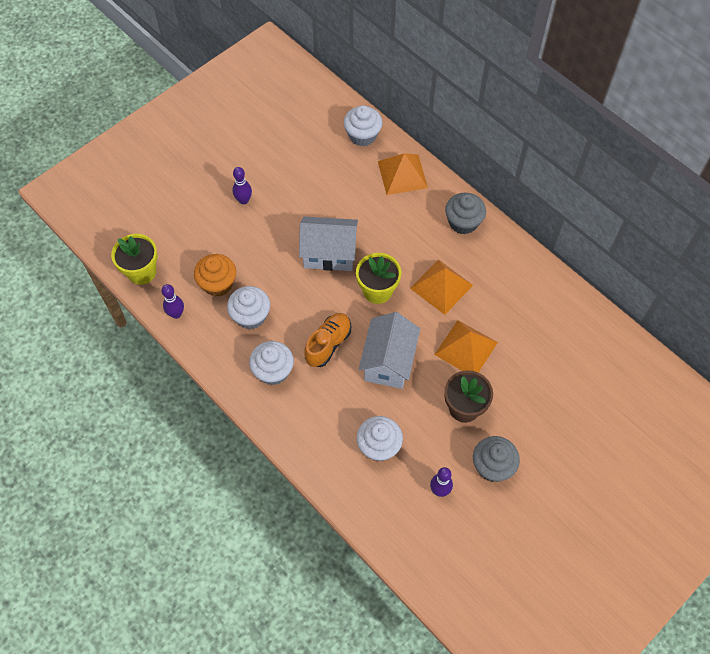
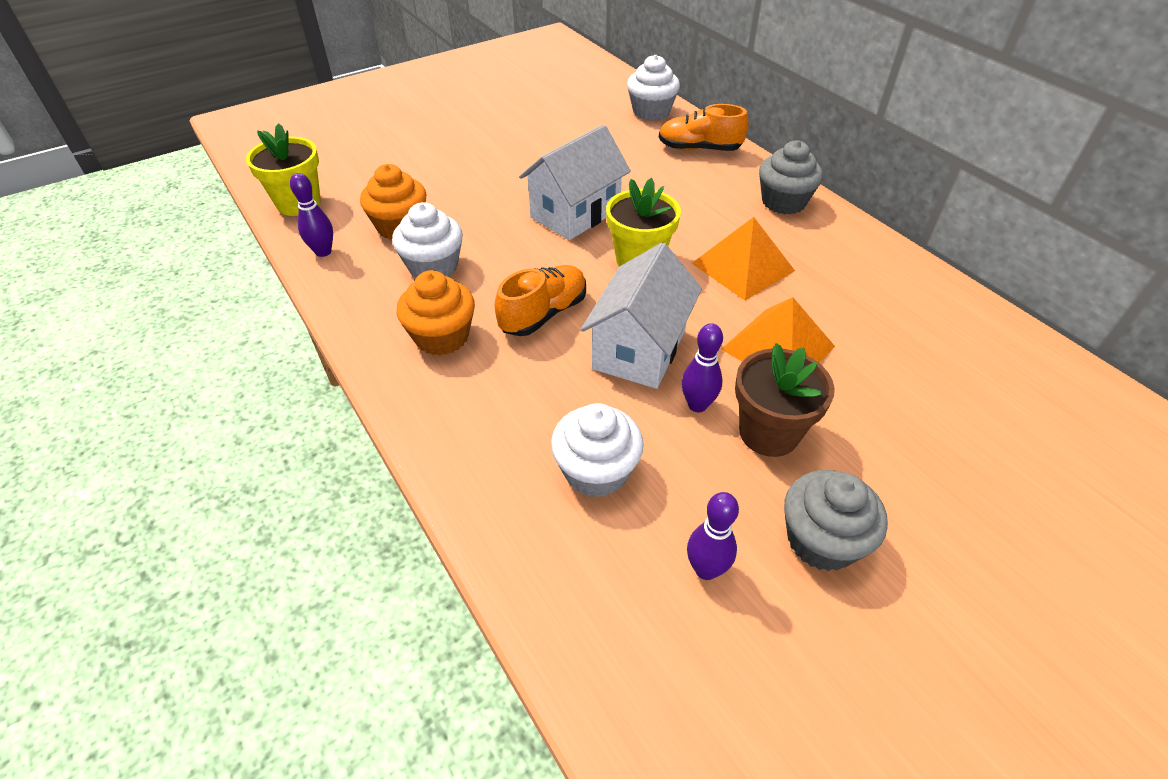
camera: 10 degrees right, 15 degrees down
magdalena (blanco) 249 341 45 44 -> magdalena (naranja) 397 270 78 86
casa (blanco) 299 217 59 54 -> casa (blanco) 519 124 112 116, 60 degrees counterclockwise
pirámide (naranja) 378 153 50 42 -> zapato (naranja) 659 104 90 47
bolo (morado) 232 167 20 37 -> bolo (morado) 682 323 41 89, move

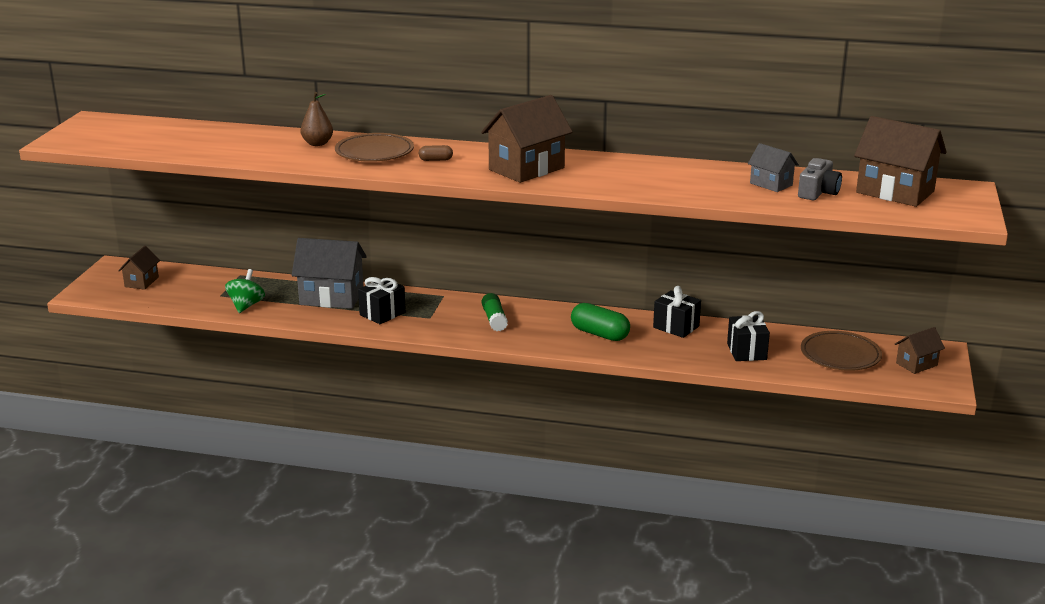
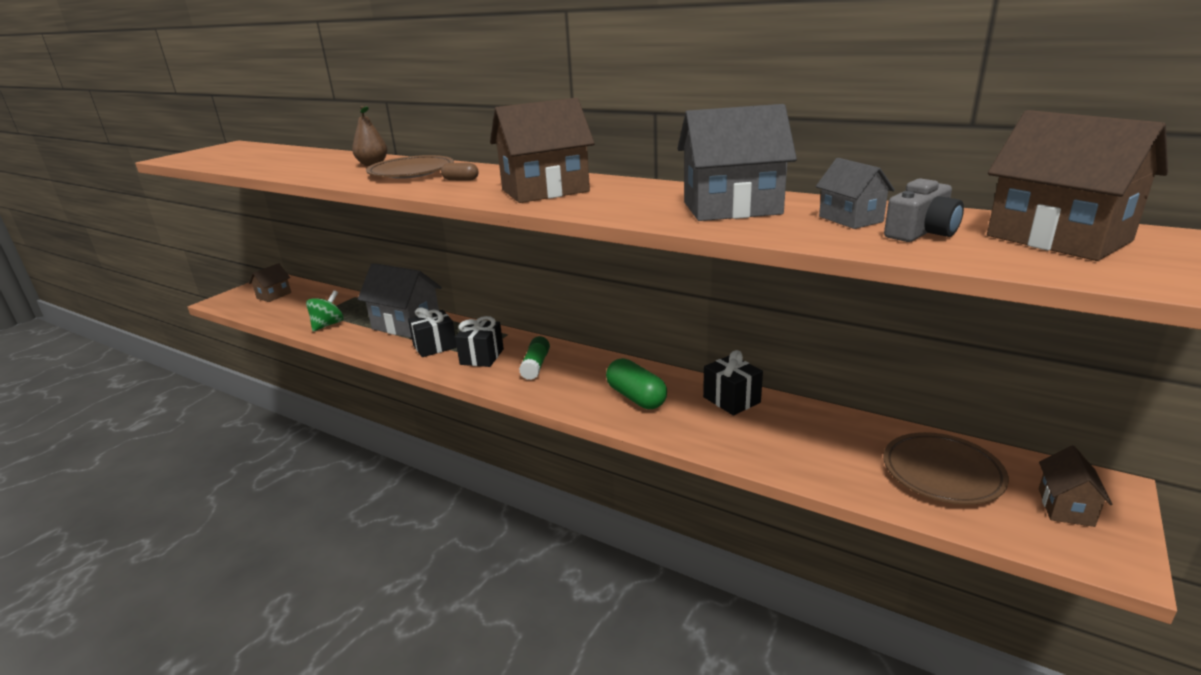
camera: 20 degrees right, 0 degrees up
regalo (negro) 727 311 43 50 -> regalo (negro) 455 316 49 51, move
none -> casa (gris) 677 104 120 117
casa (marrón) 895 327 50 47 -> casa (marrón) 1038 446 75 81, 60 degrees counterclockwise

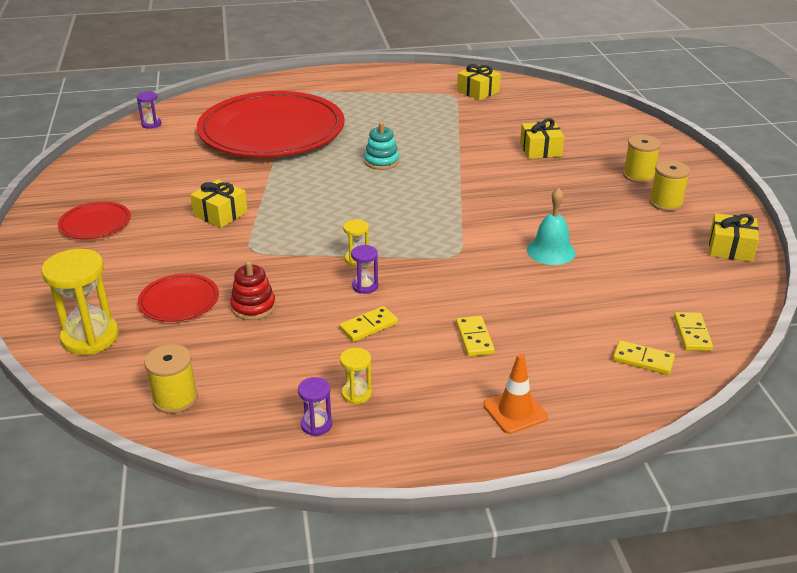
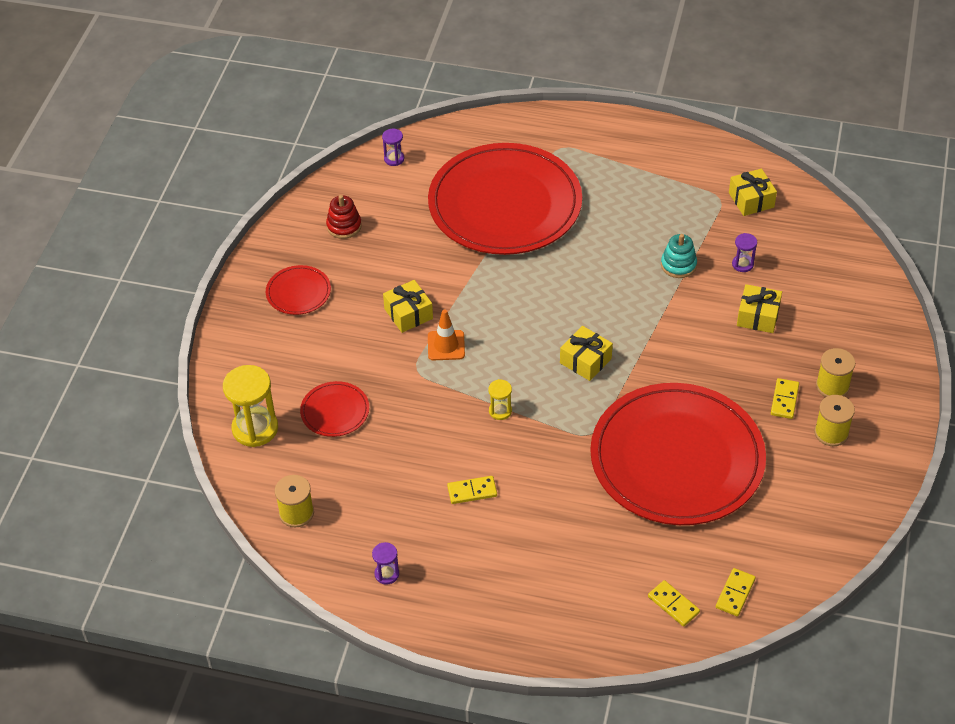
camera: 25 degrees right, 15 degrees up
juguete apilable (rojo) 230 261 46 59 -> juguete apilable (rojo) 326 195 36 44, move
cono de tráfico (naranja) 483 354 65 80 -> cono de tráfico (naranja) 428 309 37 51, move
regalo (amarillo) 709 213 50 49 -> regalo (amarillo) 560 326 53 55, move
campana (turquesa) 527 188 48 77 -> plato (rojo) 590 383 176 142
juguete apilable (turquesa) 364 122 35 48 -> juguete apilable (turquesa) 661 234 36 44, move
reloj de arena (morado) 351 245 27 49 -> reloj de arena (morado) 732 233 25 39, move
ficha de dominó (amarillo) 456 316 39 40 -> ficha de dominó (amarillo) 771 378 28 41, move
reloj de arena (amarillo) 340 348 32 56 -> none

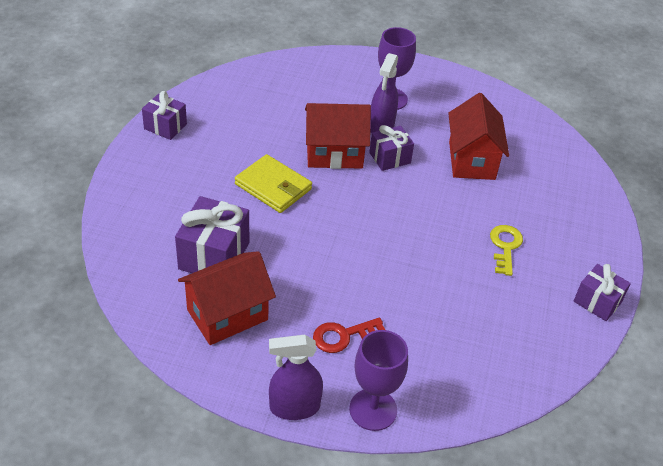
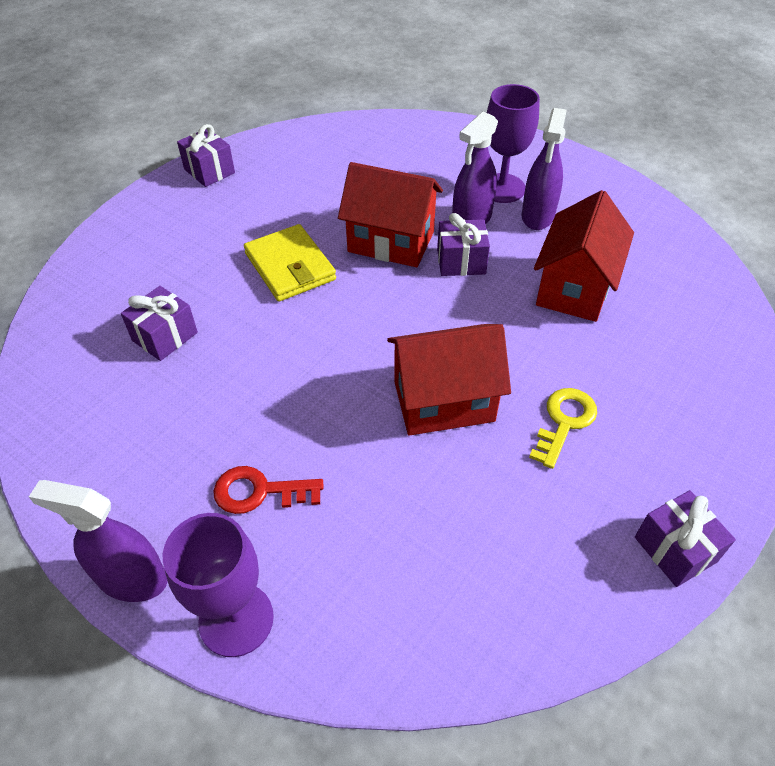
camera: 25 degrees right, 5 degrees up
regalo (morado) 175 196 74 77 -> regalo (morado) 121 286 77 75, x0.62
casa (rojo) 178 251 98 94 -> casa (rojo) 387 324 124 112, move
none -> pulverizador (morado) 521 108 46 122

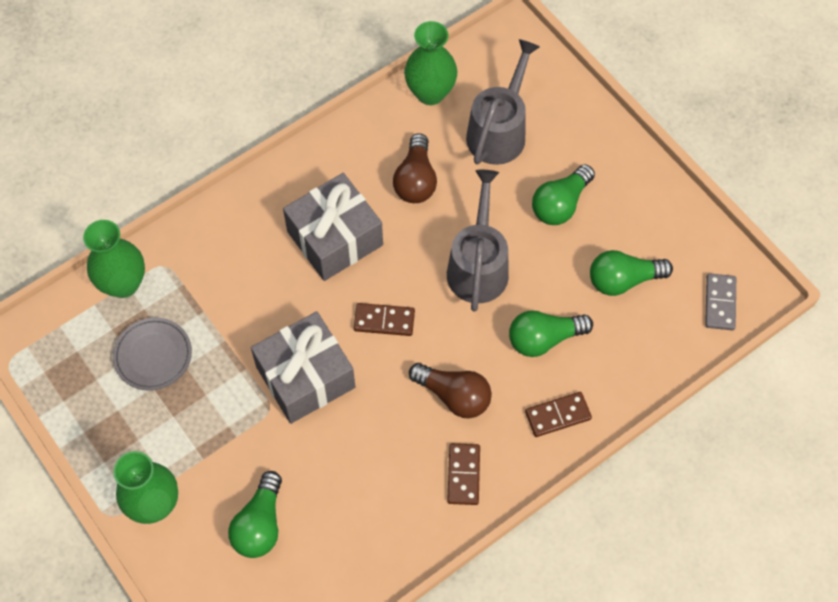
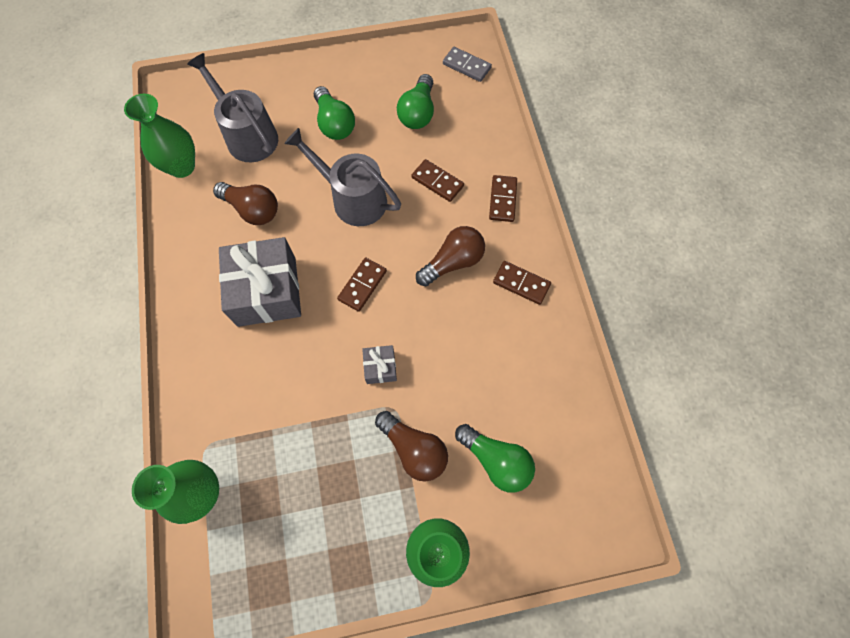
camera: 65 degrees left, 5 degrees up
regalo (gris) 251 311 104 113 -> regalo (gris) 362 345 35 39, x0.45
none -> bombilla (marrón) 375 411 73 70
bombilla (verde) 509 310 84 47 -> ficha de dominó (marrón) 411 159 53 43
plato (gris) 113 318 79 73 -> none

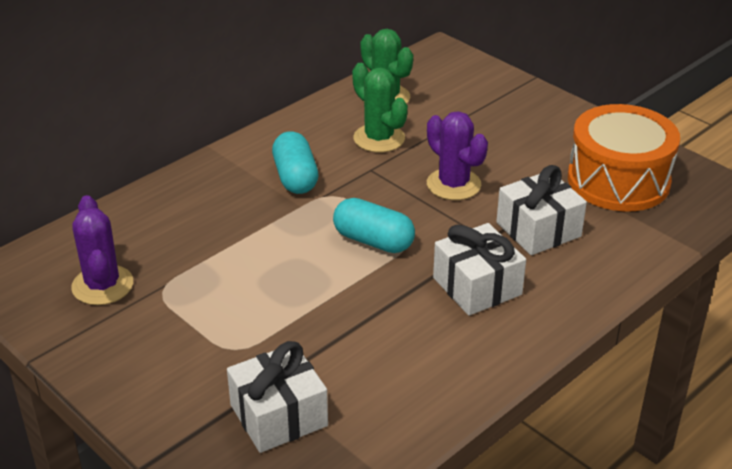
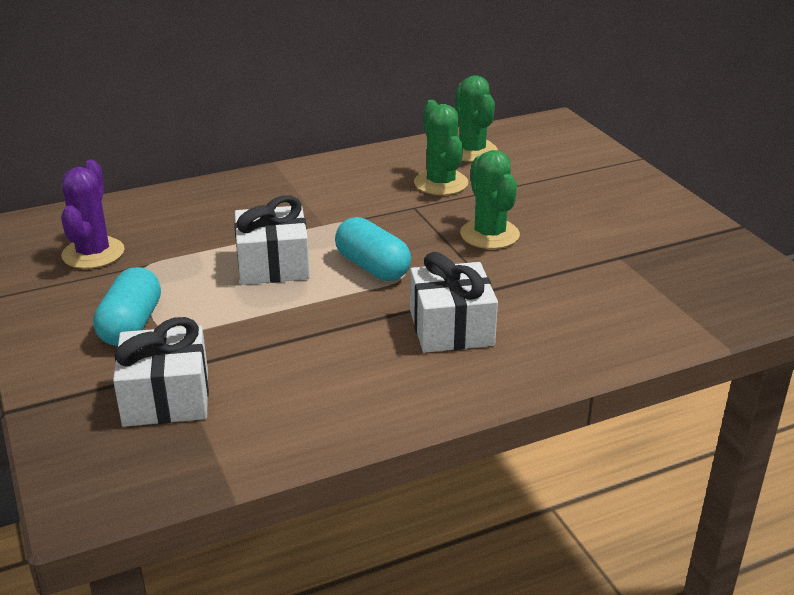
camera: 20 degrees right, 5 degrees down
cápsula (turquesa) 272 131 46 63 -> cápsula (turquesa) 93 267 68 79, move
regalo (blanco) 496 165 91 90 -> regalo (blanco) 234 195 76 90, move
cactus (morado) 427 111 61 89 -> cactus (verde) 460 150 60 99
tambor (naranja) 568 104 112 107 -> none

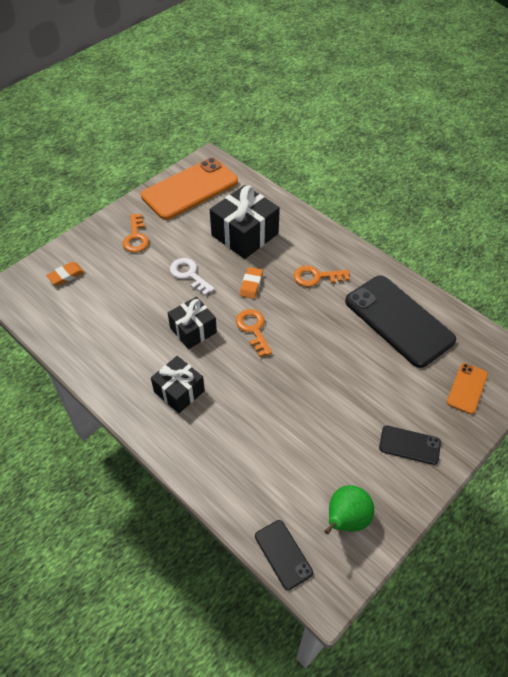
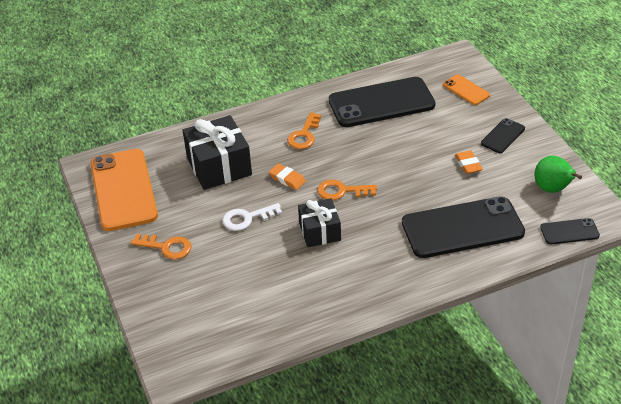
camera: 65 degrees left, 10 degrees down
none -> móvil (negro) 402 196 123 62
goma de borrar (naranja) 46 262 38 24 -> goma de borrar (naranja) 455 150 28 24, move
regalo (negro) 151 356 54 57 -> none

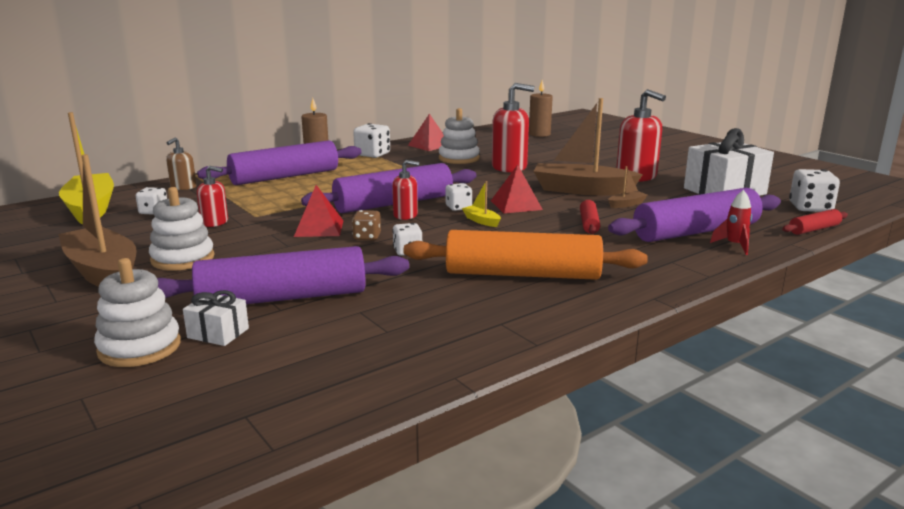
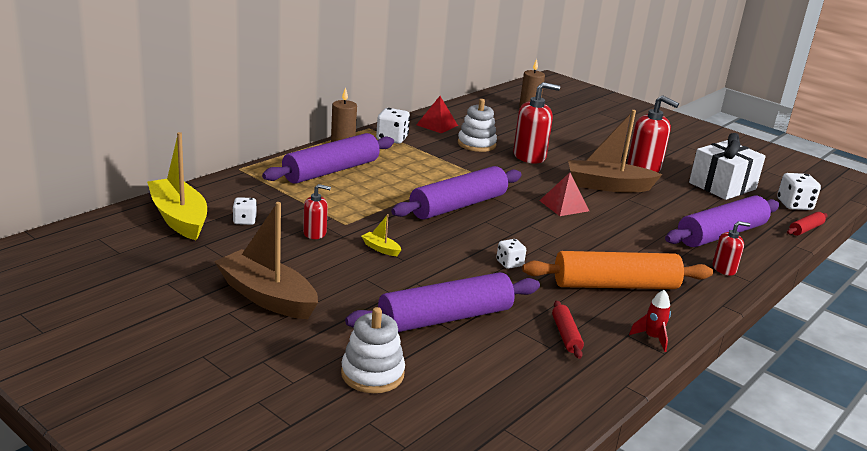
camera: 15 degrees left, 5 degrees up
barco (amarillo) 462 181 39 46 -> barco (amarillo) 361 214 40 42, move
rodillo (rojo) 580 200 20 34 -> rodillo (rojo) 552 301 32 58, move
cohete (rojo) 710 190 42 65 -> cohete (rojo) 629 290 42 62, move
dispensador de jabón (rojo) 392 160 27 60 -> dispensador de jabón (rojo) 712 221 38 55, move
juguete apilable (blanco) 149 187 65 84 -> none
dispensador de jabón (marrón) 166 137 31 53 -> none
regalo (blanco) 183 290 66 56 -> none
pirámide (rojo) 294 185 49 52 -> none
dado (marrón) 352 210 29 30 -> none
dado (blanco) 446 183 26 28 -> none
barco (marrón) 608 166 39 42 -> none

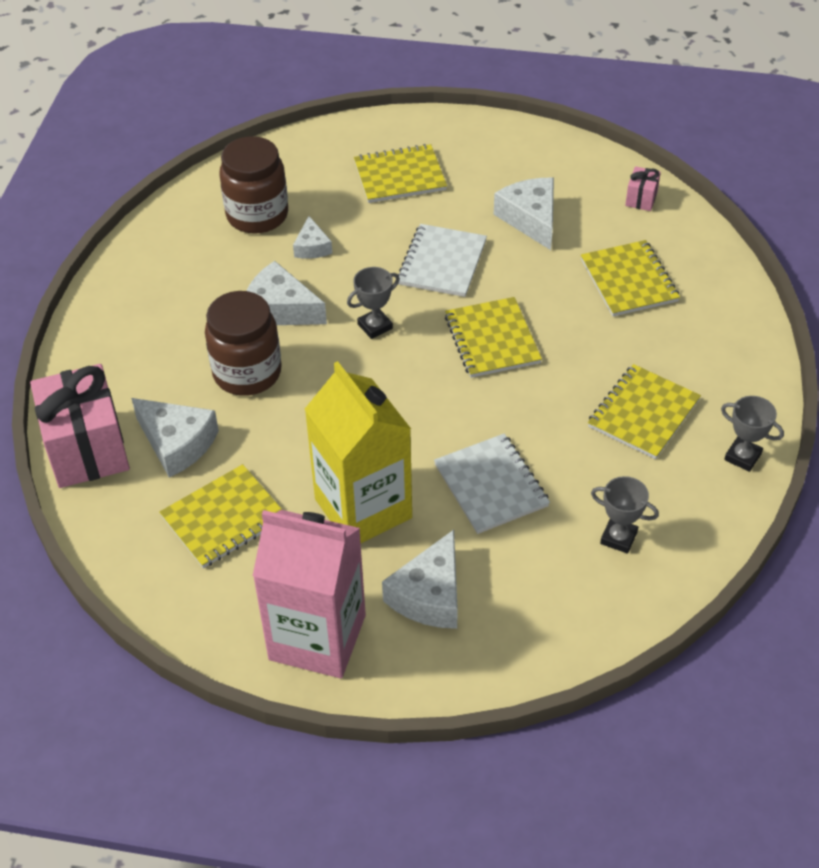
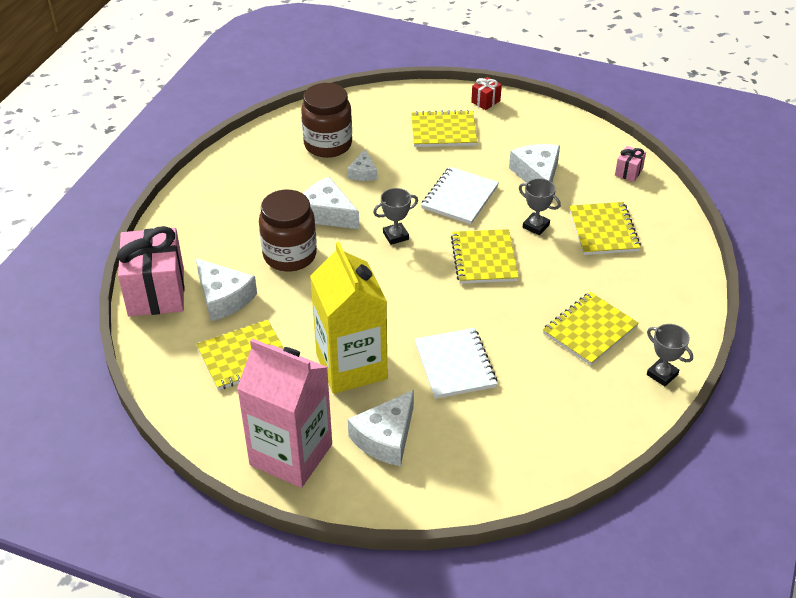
camera: 10 degrees right, 5 degrees down
none -> regalo (rojo) 471 77 31 33
trofeo (gris) 591 476 68 77 -> trofeo (gris) 519 178 42 57, move

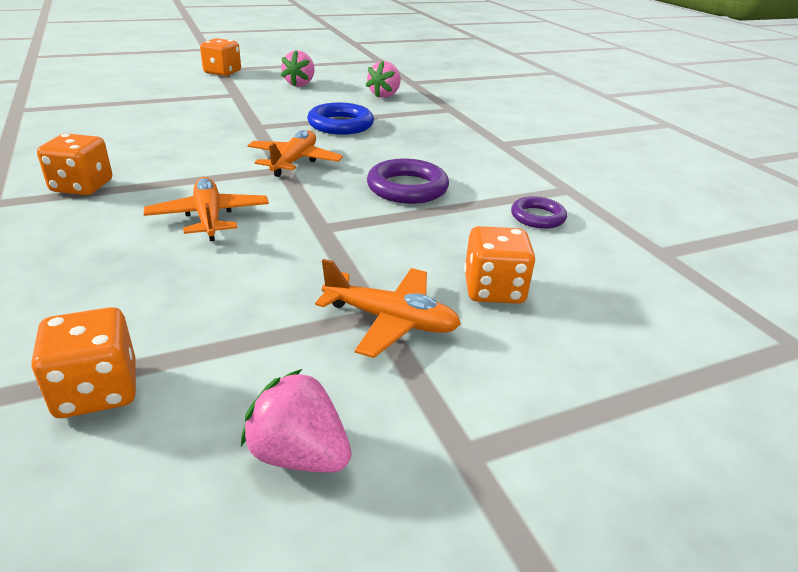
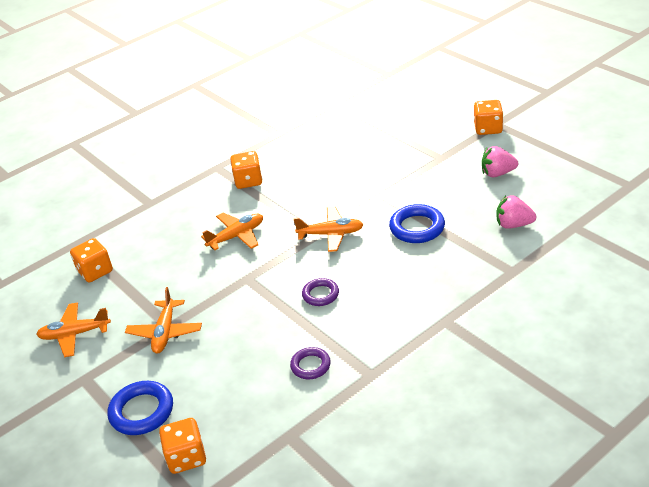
camera: 80 degrees right, 5 degrees up
fresa (rosa) 241 369 111 104 -> avión (naranja) 36 302 75 55
none -> anillo (azul) 108 381 65 54
dado (naranja) 464 226 71 78 -> dado (naranja) 159 418 47 56, move
anillo (morado) 367 159 82 45 -> anillo (morado) 302 278 37 28, x0.63

